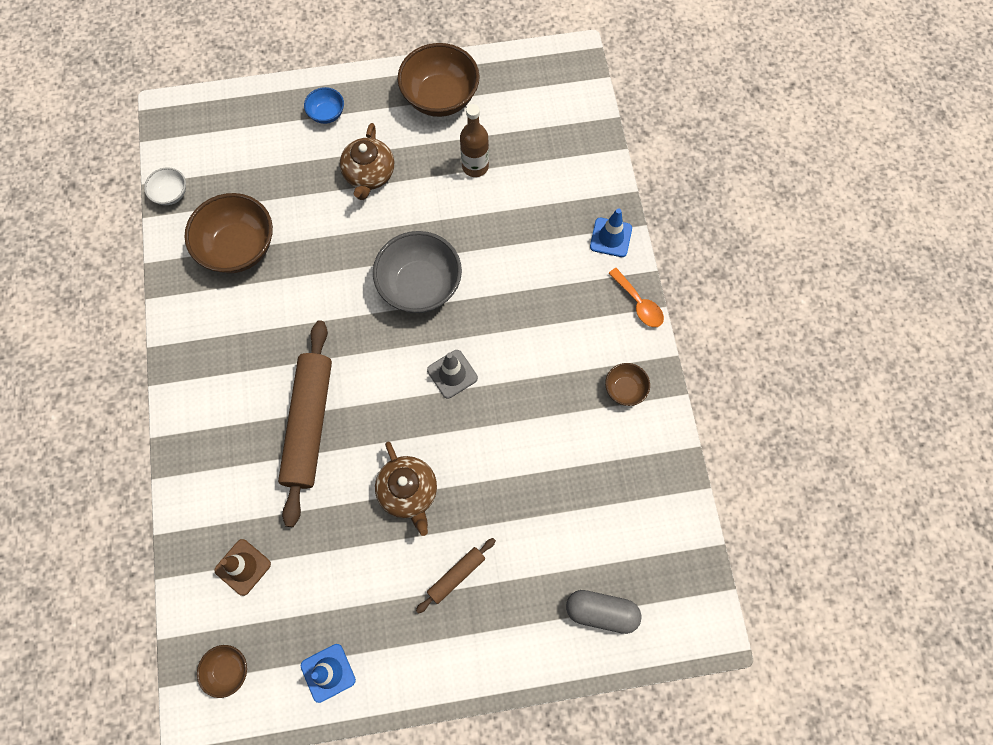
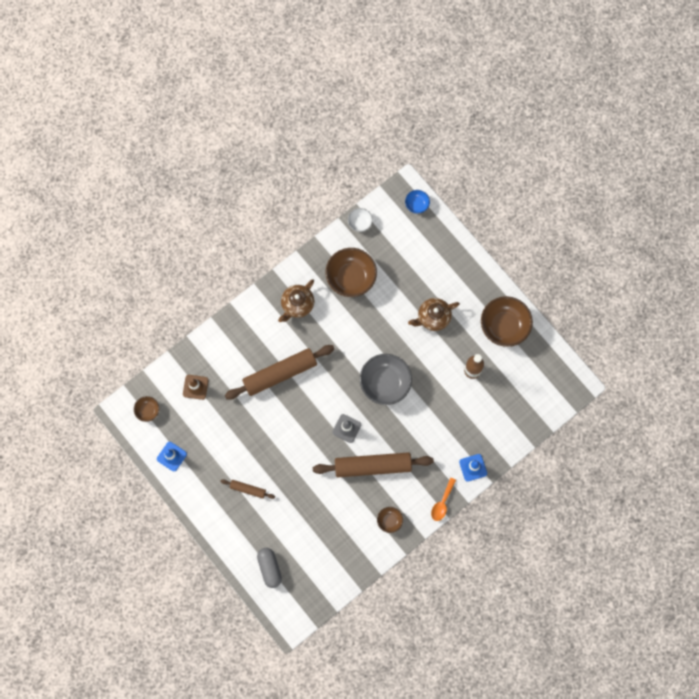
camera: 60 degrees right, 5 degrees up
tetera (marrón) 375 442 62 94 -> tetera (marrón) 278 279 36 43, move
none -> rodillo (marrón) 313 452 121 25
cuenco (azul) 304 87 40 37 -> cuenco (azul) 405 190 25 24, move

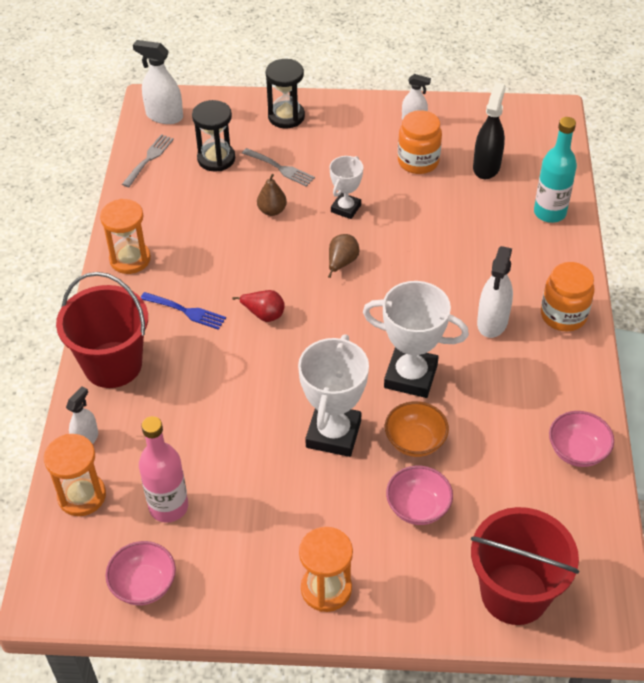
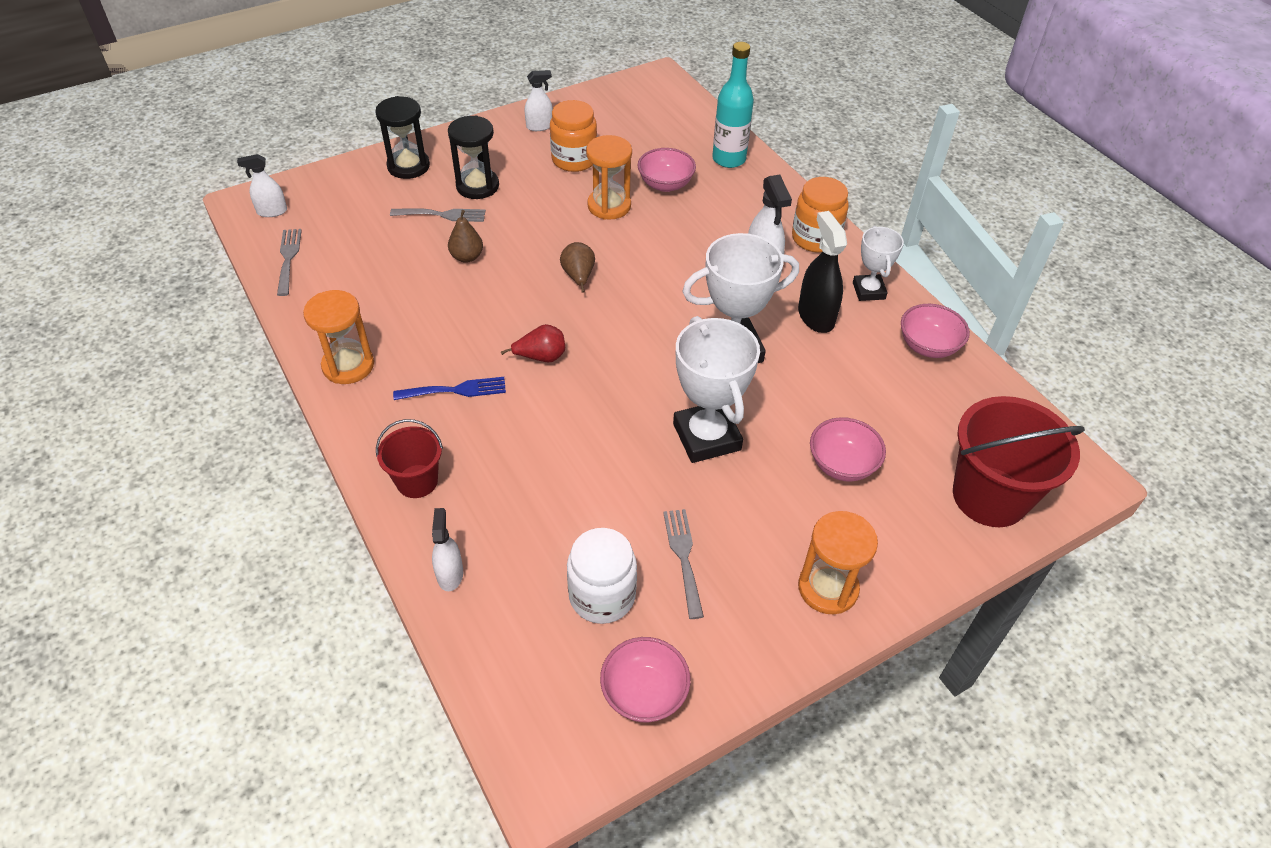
camera: 35 degrees left, 0 degrees up
pulverizador (blanco) 133 40 50 84 -> pulverizador (blanco) 237 154 50 63, x0.63
balde (rojo) 56 272 92 116 -> balde (rojo) 376 419 67 79, x0.55
reloj de arena (negro) 192 100 43 72 -> reloj de arena (negro) 448 116 51 83, move
botella (rosa) 139 416 49 107 -> tarro (blanco) 567 528 70 96
reloj de arena (naranja) 44 434 62 82 -> reloj de arena (naranja) 586 135 46 85, move
none -> cuenco (rosa) 638 148 58 44
none -> tenedor (gris) 663 509 41 110
pulverizador (negro) 473 82 33 97 -> pulverizador (negro) 798 211 49 122, move
trofeo (blanco) 329 156 34 63 -> trofeo (blanco) 853 226 51 75, move
cuenco (naranja) 385 401 64 56 -> none

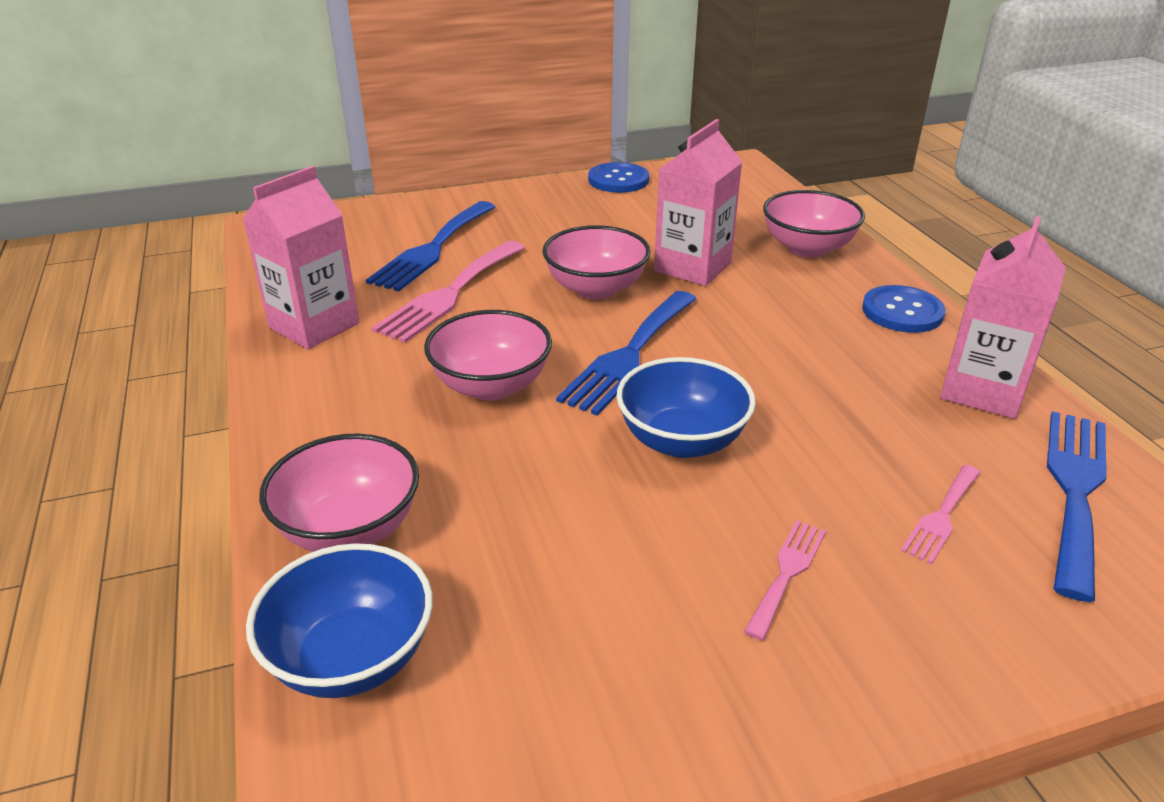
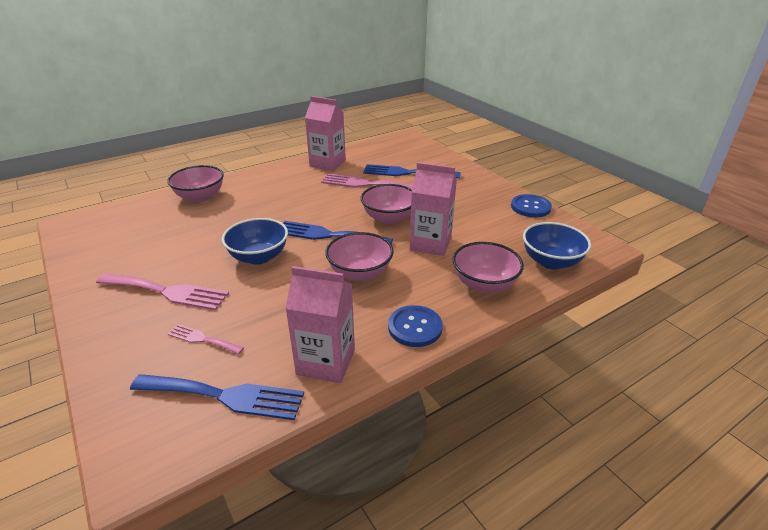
camera: 75 degrees right, 0 degrees up
tenedor (rosa) 744 520 82 120 -> tenedor (rosa) 96 273 133 37, x1.85
cuenco (rosa) 424 310 128 91 -> cuenco (rosa) 325 232 69 50, move
cuenco (azul) 246 543 187 155 -> cuenco (azul) 523 222 68 47, move

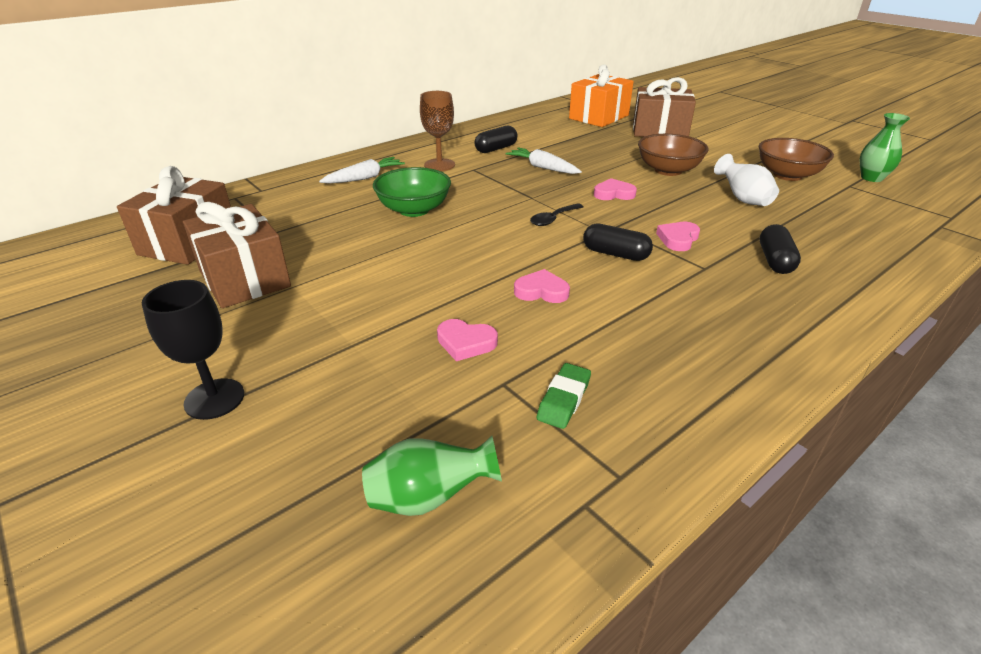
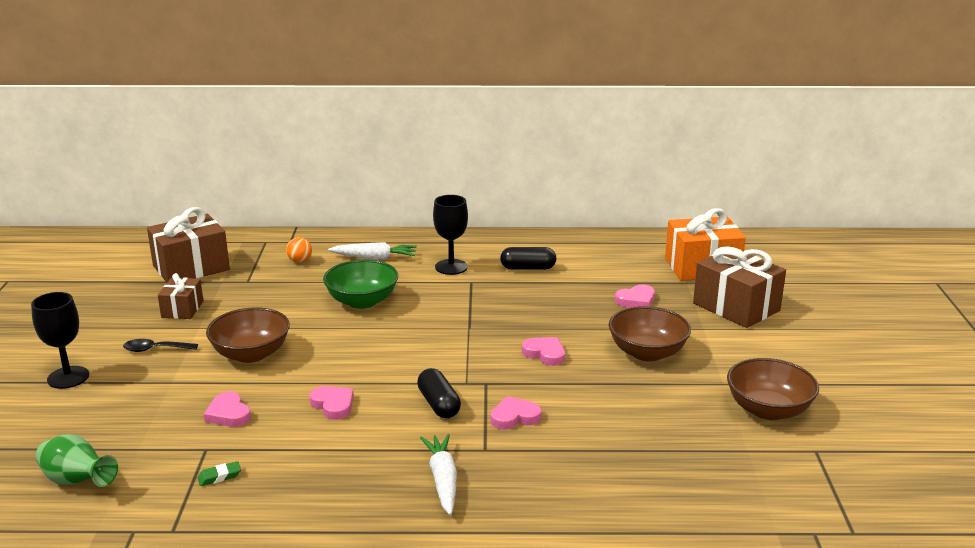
camera: 40 degrees right, 10 degrees down
cuchara (negro) 530 203 54 23 -> cuchara (negro) 123 339 75 13, move
regalo (marrón) 183 202 108 106 -> regalo (marrón) 158 273 46 46, x0.56
goma de borrar (verde) 537 363 54 66 -> goma de borrar (verde) 197 461 44 25, x0.67
none -> cuenco (marrón) 206 307 84 56
none -> pelota (naranja) 286 237 26 26
zanahoria (blanco) 506 148 76 26 -> zanahoria (blanco) 420 434 37 81, move
copa (marrón) 420 91 35 80 -> copa (negro) 433 195 35 80
none -> corazón (rosa) 615 284 40 23
florero (blanco) 714 154 65 52 -> none
cápsula (negro) 760 224 41 50 -> none
florero (verde) 860 113 50 69 -> none

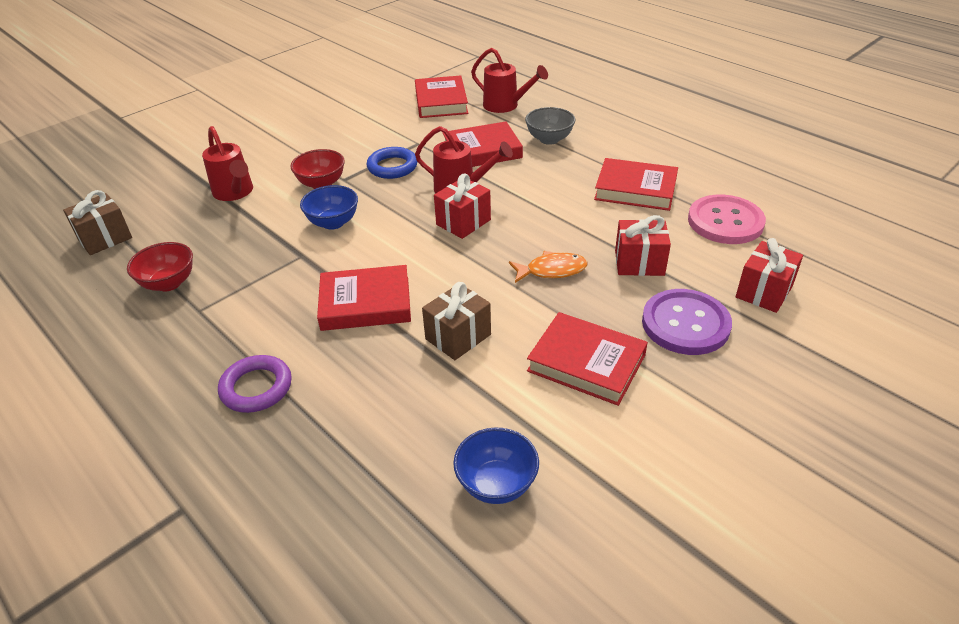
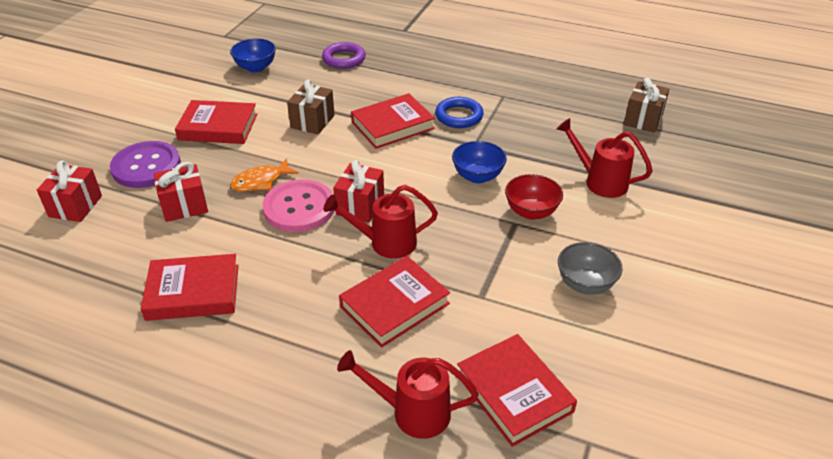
camera: 155 degrees right, 0 degrees up
botón (rosa) 688 195 78 49 -> botón (rosa) 263 179 71 53, move
anillo (morado) 218 355 74 58 -> anillo (morado) 322 42 44 27, move
anillo (azul) 367 147 50 32 -> anillo (azul) 435 97 49 31, move
cuenco (gris) 525 107 50 38 -> cuenco (gris) 558 242 65 53, move
cuenco (rojo) 127 242 66 49 -> none

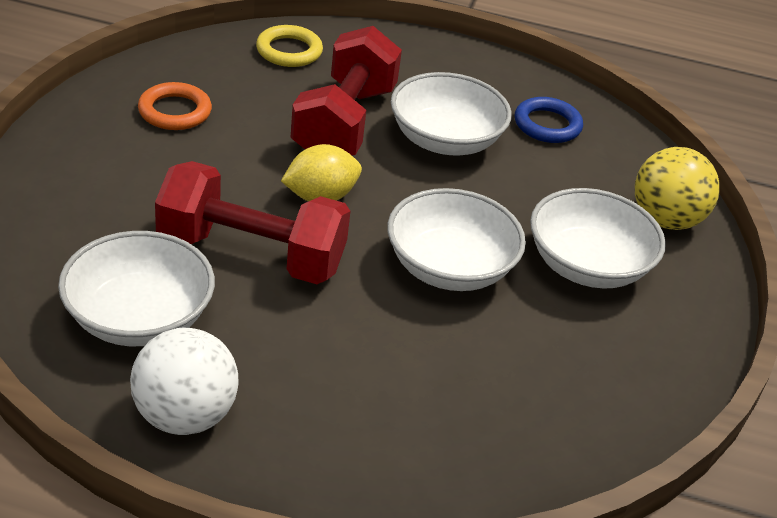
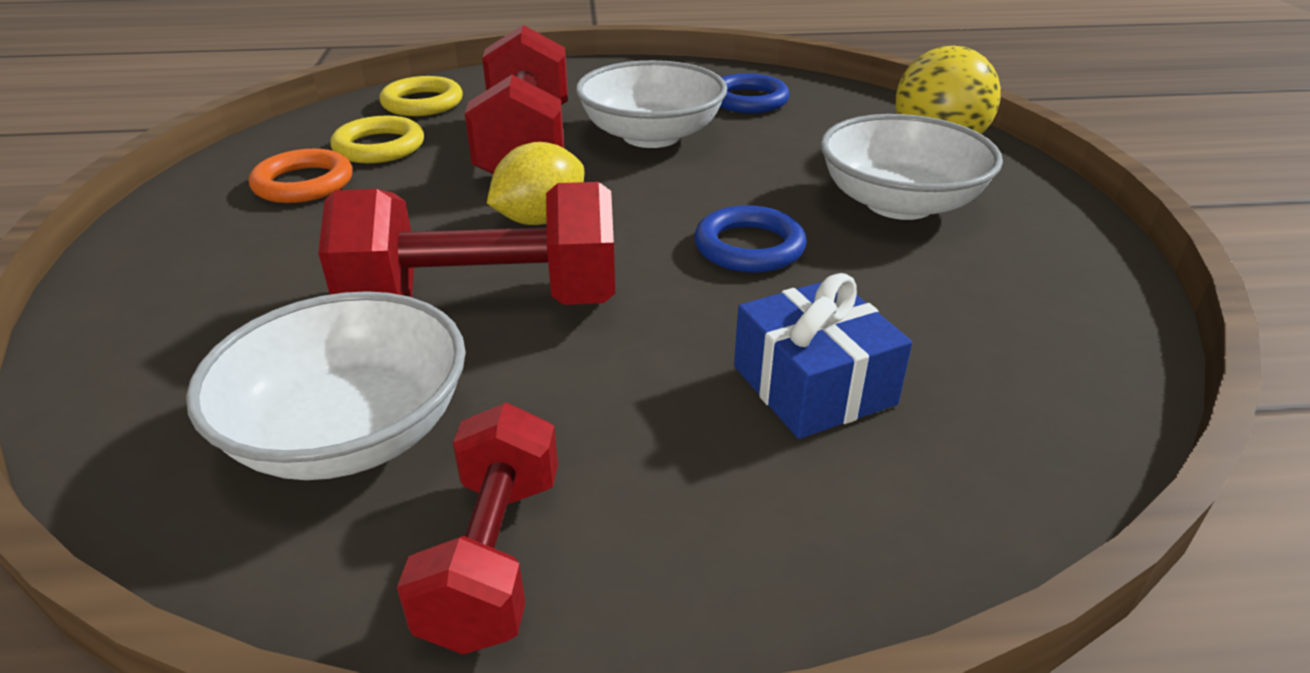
camera: 15 degrees left, 5 degrees down
none -> anillo (amarillo) 330 116 94 47
pelota (blanco) 130 327 109 108 -> mancuerna (rojo) 397 403 161 251
cuenco (blanco) 387 188 139 103 -> anillo (azul) 695 205 112 68
none -> regalo (azul) 734 273 178 166

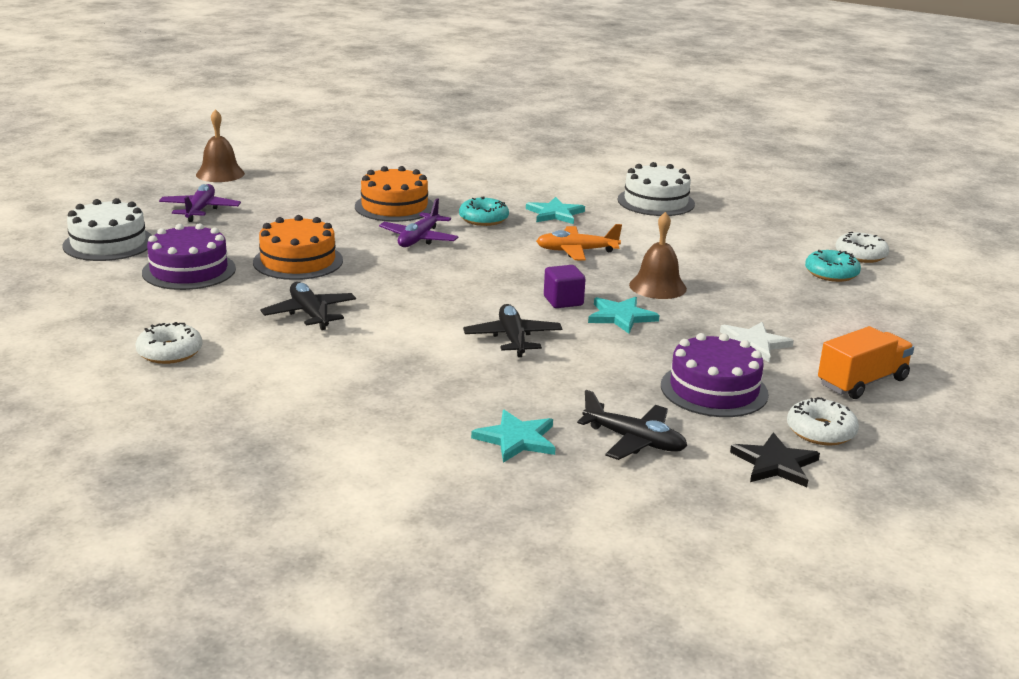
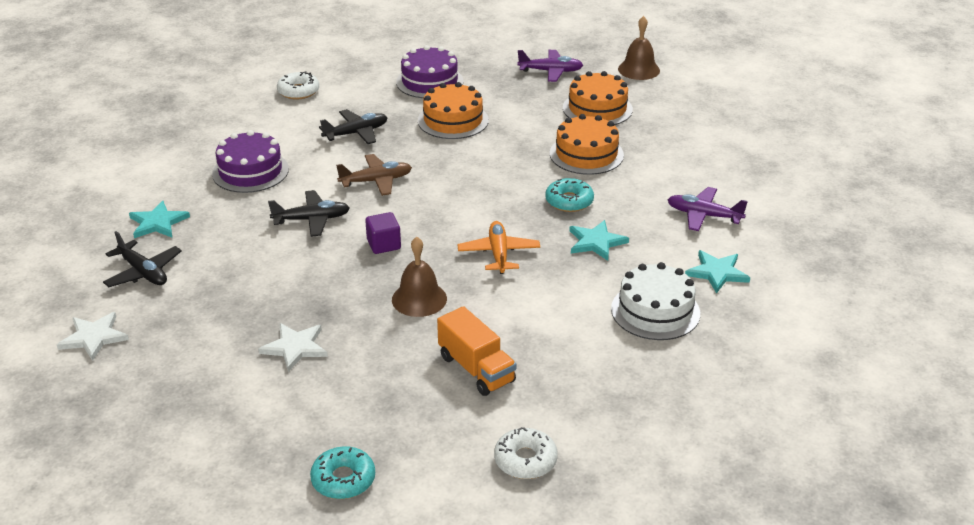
camera: 90 degrees right, 10 degrees up
estrella (negro) 730 433 90 54 -> estrella (blanco) 57 312 72 49
avión (negro) 577 390 110 70 -> avión (negro) 103 231 79 56, 75 degrees counterclockwise
tarta (morado) 661 333 108 84 -> tarta (morado) 212 130 77 63, move
rosquilla (turquesa) 805 250 56 32 -> rosquilla (turquesa) 310 446 65 53, move
none -> avión (marrón) 336 154 76 42
camión (naranja) 818 326 96 73 -> camión (naranja) 437 306 79 90, move
none -> tarta (naranja) 563 71 70 54
avión (morado) 379 198 80 49 -> avión (morado) 668 187 80 44, move
estrella (turquesa) 588 297 72 37 -> estrella (turquesa) 685 250 65 43, move
tarta (blanco) 62 198 90 63 -> none
rosquilla (blanco) 787 397 72 48 -> none

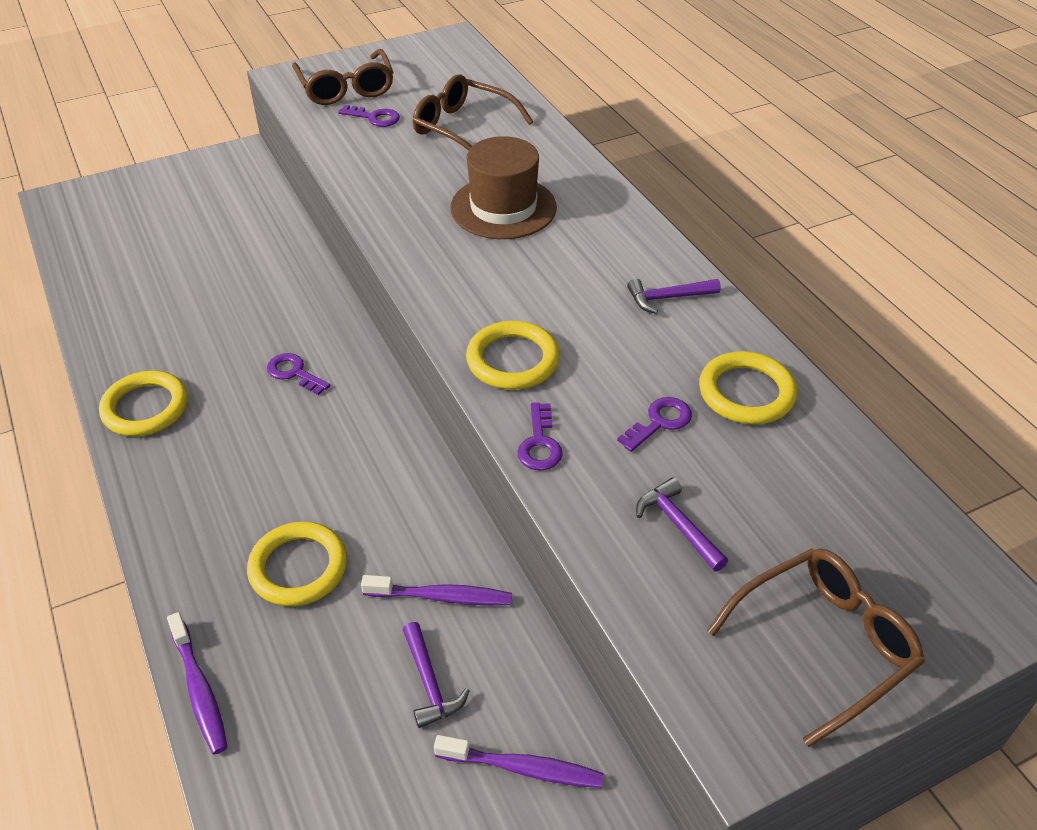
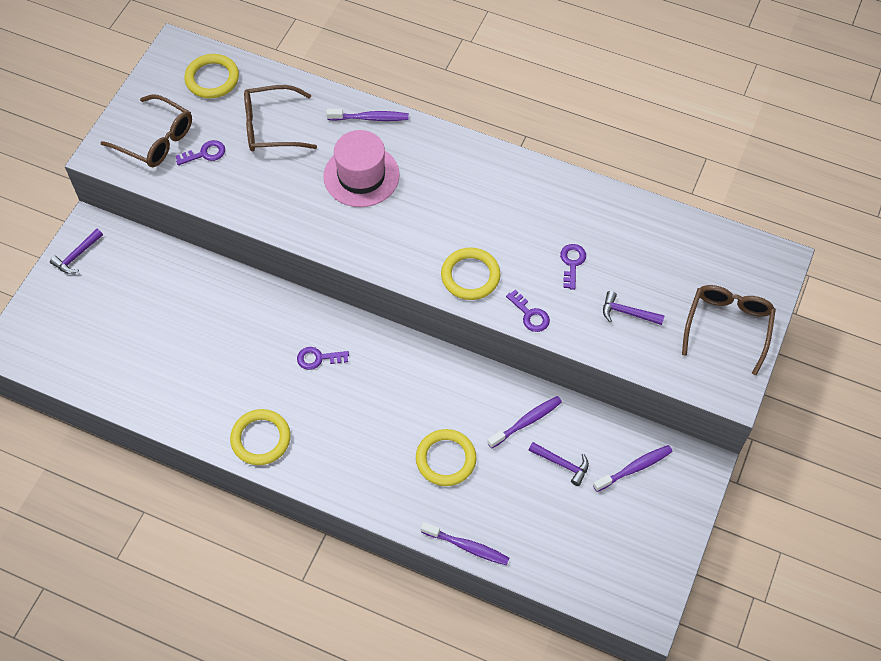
camera: 40 degrees left, 15 degrees up
martillo (morado) 627 278 94 36 -> martillo (morado) 50 228 53 46, move
anillo (amarillo) 699 351 98 73 -> anillo (amarillo) 184 54 55 44, move
sombrero (marrón) 450 136 107 103 -> sombrero (rosa) 323 130 77 77
none -> cepillo de dientes (morado) 326 109 83 12

